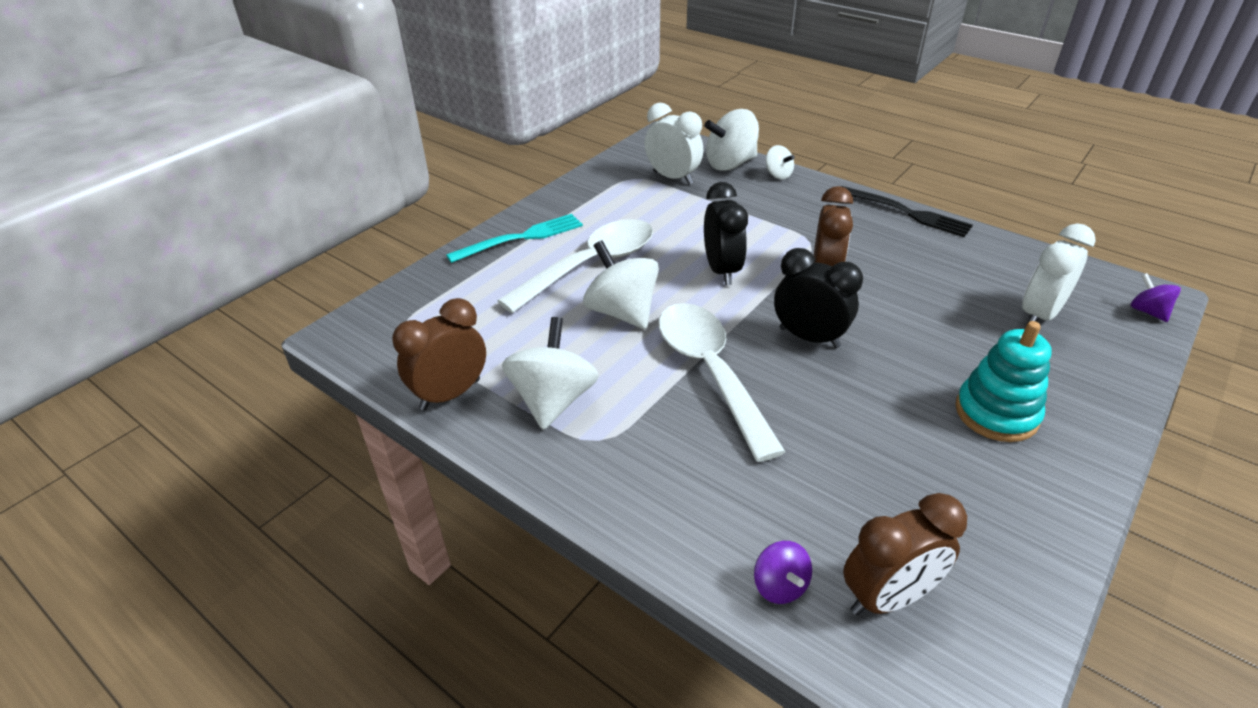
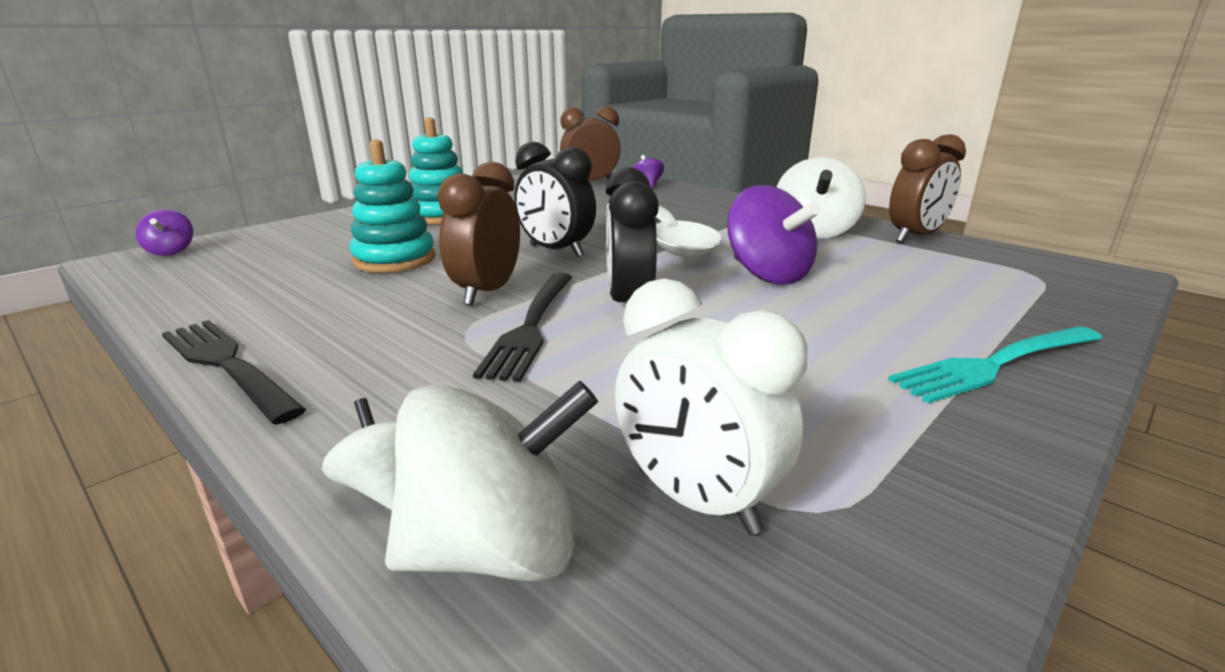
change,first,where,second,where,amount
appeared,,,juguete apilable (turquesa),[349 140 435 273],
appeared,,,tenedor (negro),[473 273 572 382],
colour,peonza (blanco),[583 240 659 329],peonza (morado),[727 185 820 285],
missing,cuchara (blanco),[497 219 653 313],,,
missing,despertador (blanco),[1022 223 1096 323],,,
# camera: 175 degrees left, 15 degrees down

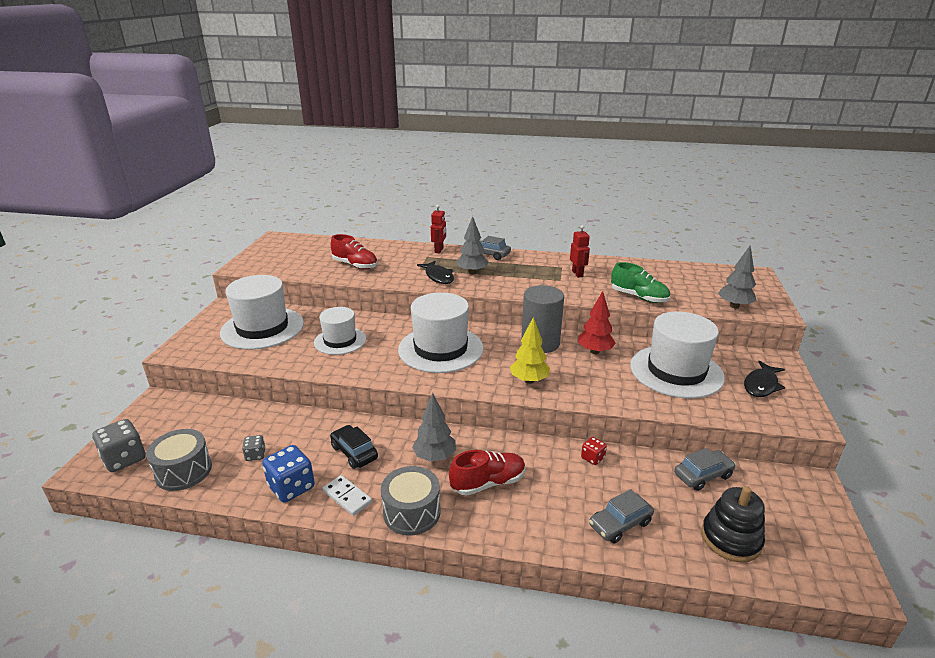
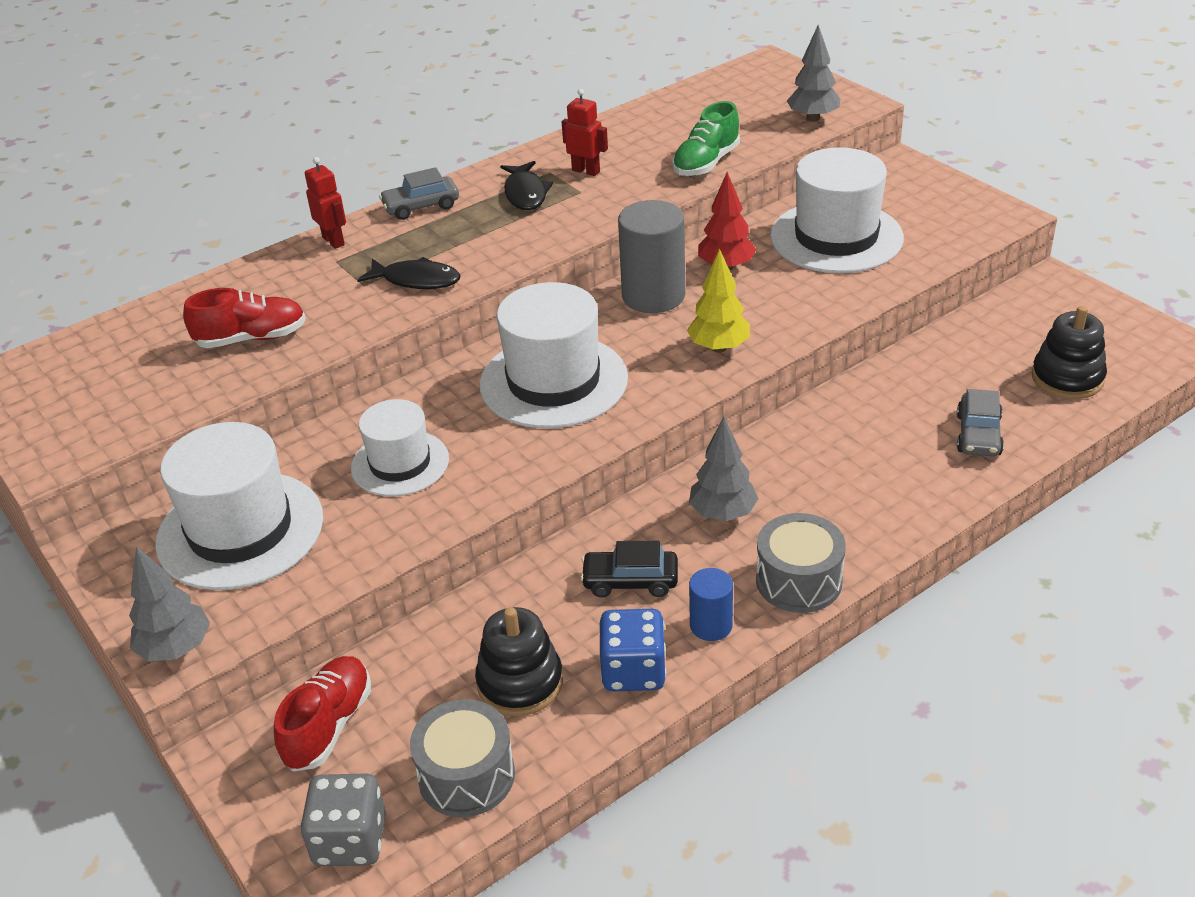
change,first,where,second,where,amount
relocated,árbol (gris),[457 216 489 274],,[129 546 210 661],
relocated,zapato (rojo),[449 450 525 496],,[274 656 371 771],
exchanged,dado (gris),[242 435 266 461],juguete apilable (negro),[475 607 563 716],
relocated,pez (negro),[744 361 785 397],,[500 161 553 210],
spun,zapato (verde),[611 262 670 303],,[672 101 740 176],135 degrees clockwise
exchanged,ficha de dominó (blanco),[322 475 372 516],cilindro (azul),[689 568 733 641],
missing,dado (rojo),[581 437 607 465],,,
missing,coche (gris),[674 448 736 491],,,
# camera: 45 degrees left, 10 degrees up

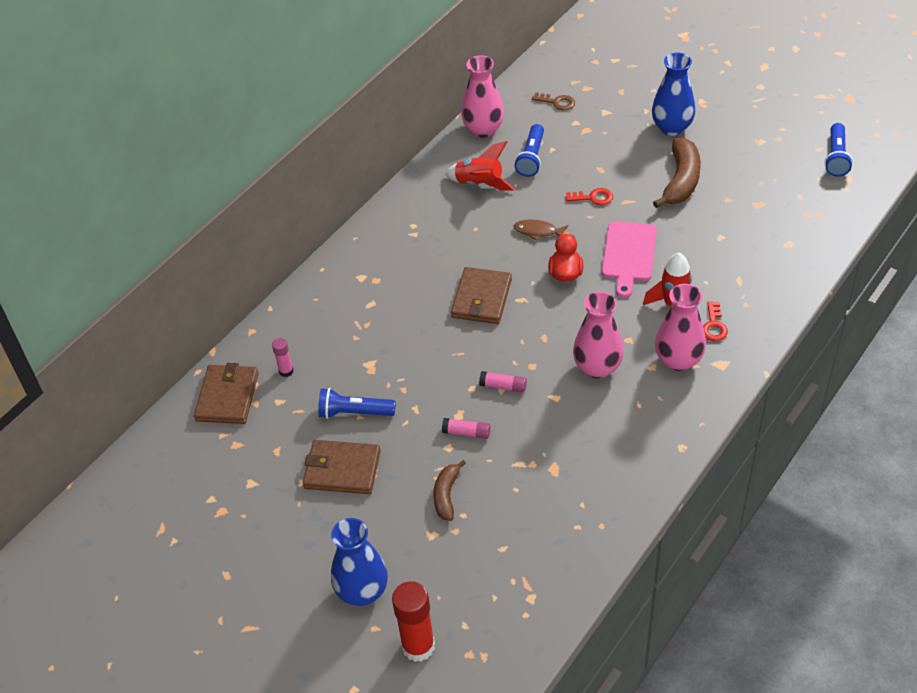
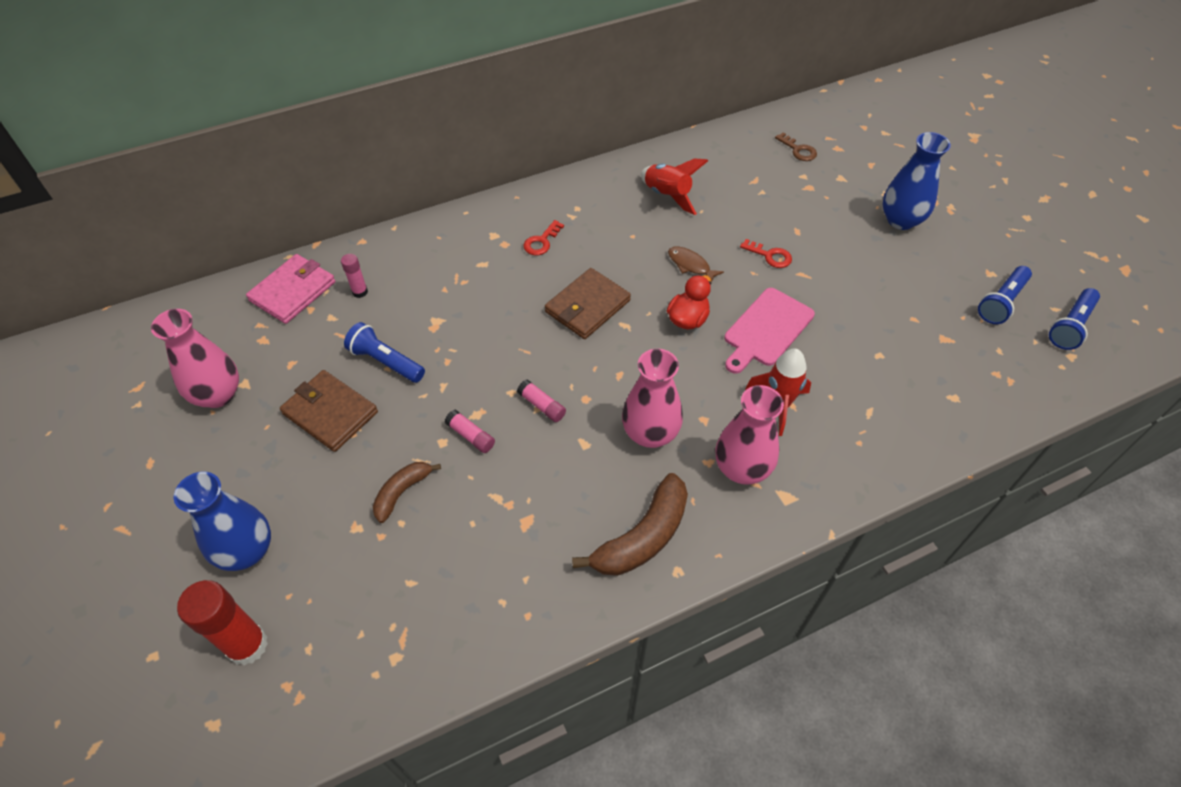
change,first,where,second,where,amount
relocated,florero (rosa),[461 55 504 138],,[151 309 239 408],
colour,cartera (marrón),[194 363 259 424],cartera (rosa),[246 254 336 324],
relocated,llave (rojo),[703 301 728 341],,[523 220 564 255],
relocated,plátano (marrón),[653 137 701 208],,[572 473 688 576],
relocated,lámpara de mano (azul),[515 124 544 177],,[978 266 1032 324],
# camera: 25 degrees right, 5 degrees up

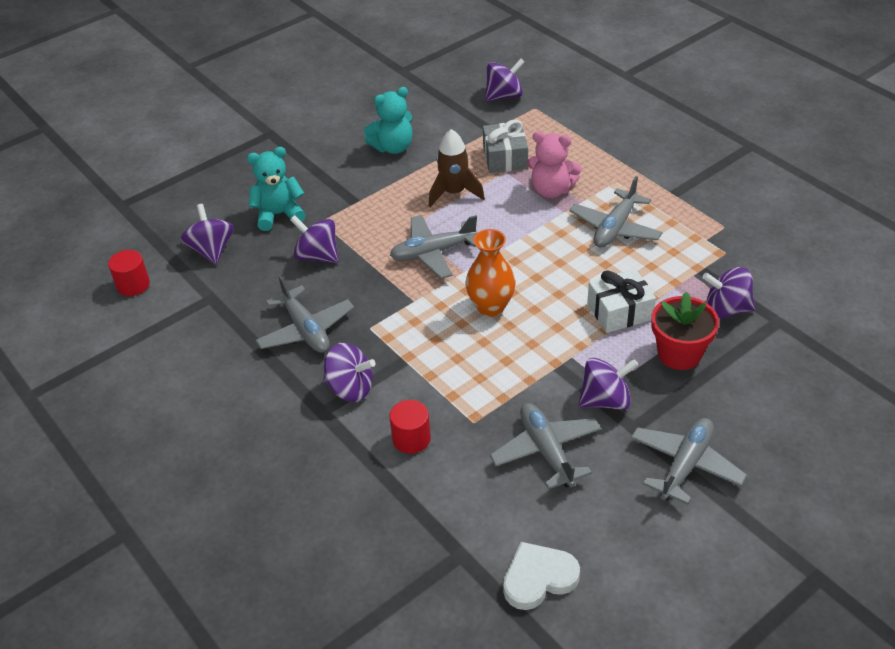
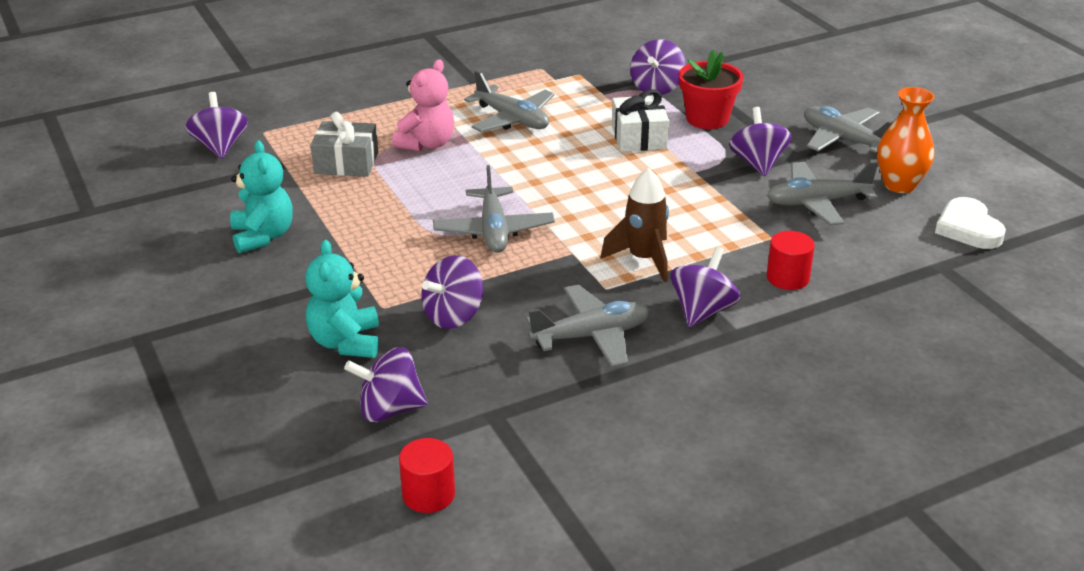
change,first,where,second,where,amount
relocated,cohete (marrón),[429 129 485 207],,[601 168 669 282],
relocated,florero (naranja),[466 229 516 317],,[877 87 935 193],
# camera: 80 degrees left, 10 degrees down

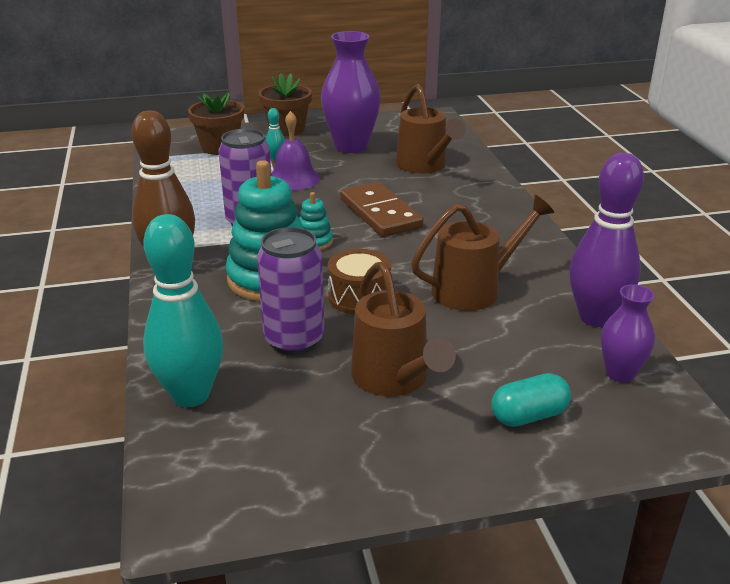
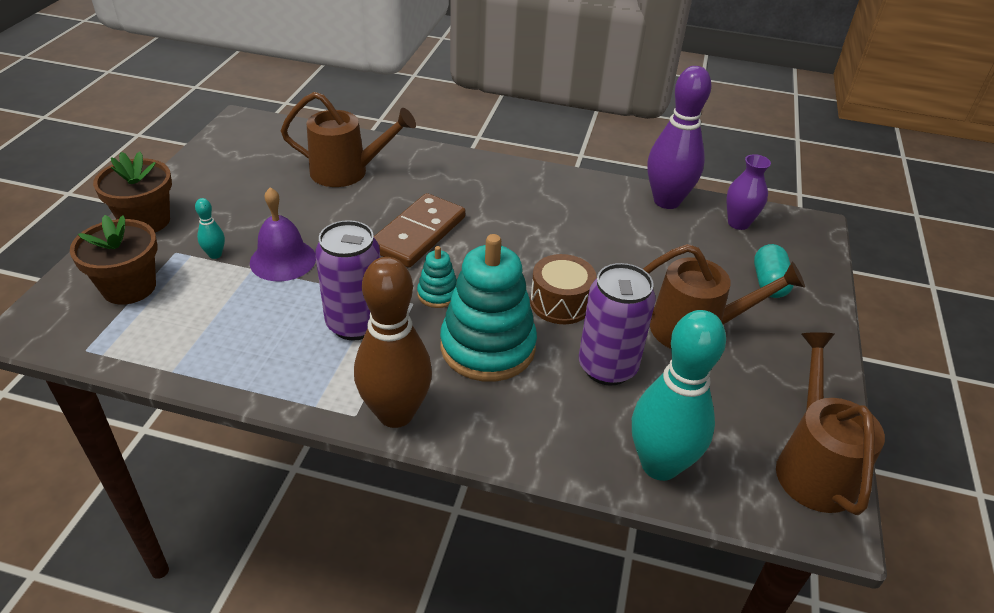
change,first,where,second,where,amount
spun,ficha de dominó (marrón),[340 182 423 237],,[374 193 466 268],60 degrees counterclockwise
relocated,regadera (marrón),[411 195 554 311],,[776 332 885 515],
missing,florero (morado),[321 31 381 153],,,
# camera: 65 degrees left, 10 degrees up

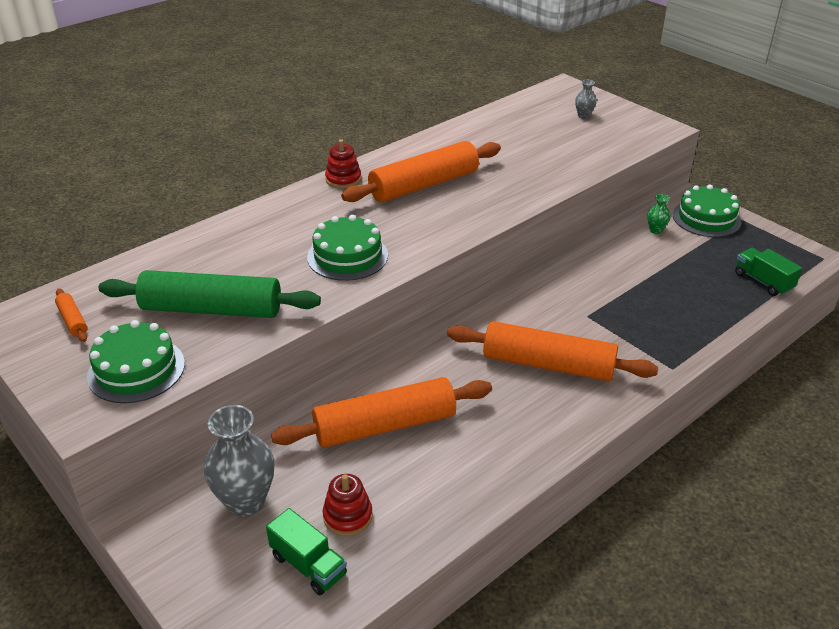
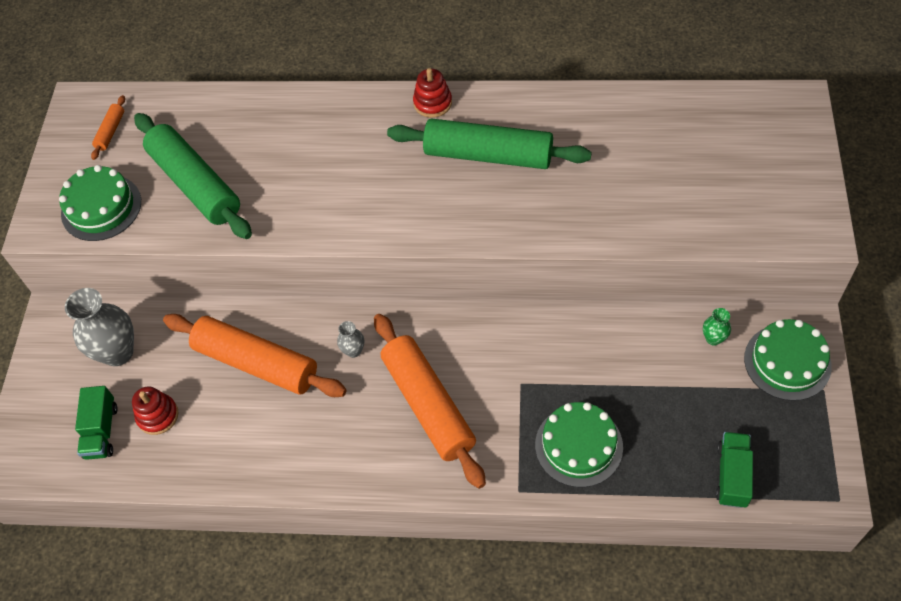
change,first,where,second,where,amount
relocated,florero (gris),[575 80 597 119],,[337 321 364 358],
colour,rodillo (naranja),[341 141 501 202],rodillo (verde),[387 119 592 169],
relocated,tarta (verde),[307 215 388 281],,[535 402 623 487],
# camera: 50 degrees right, 20 degrees up

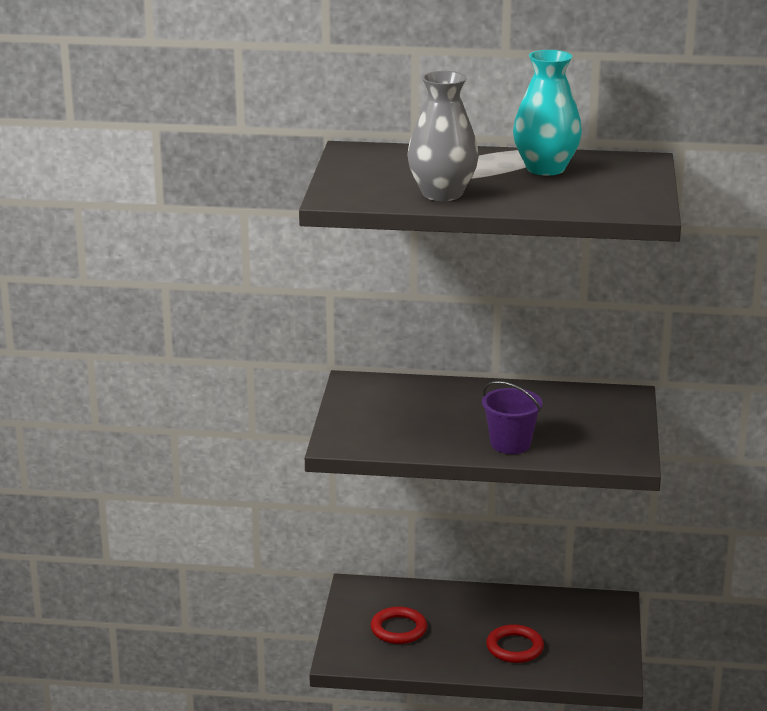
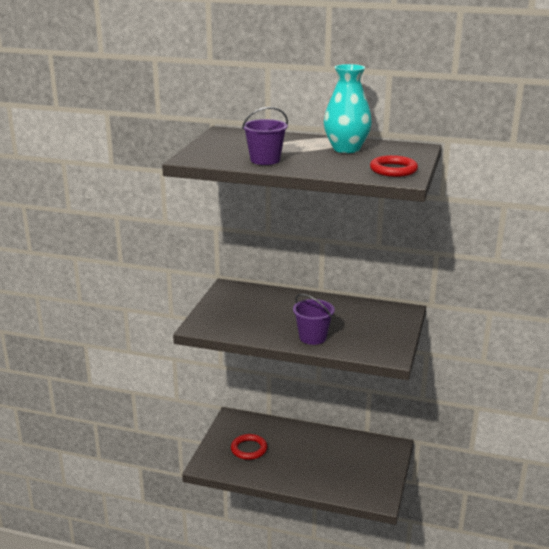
change,first,where,second,where,amount
exchanged,florero (gris),[407 71 479 201],balde (morado),[242 107 288 165],
relocated,anillo (rojo),[486 624 544 663],,[370 155 418 177],
# camera: 10 degrees right, 0 degrees up

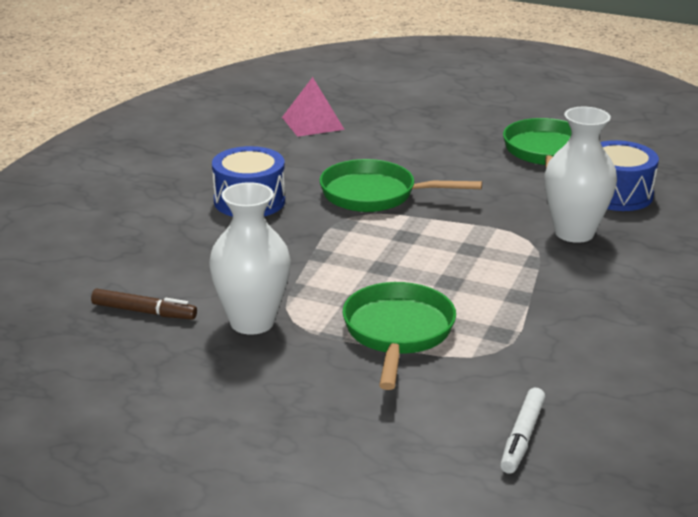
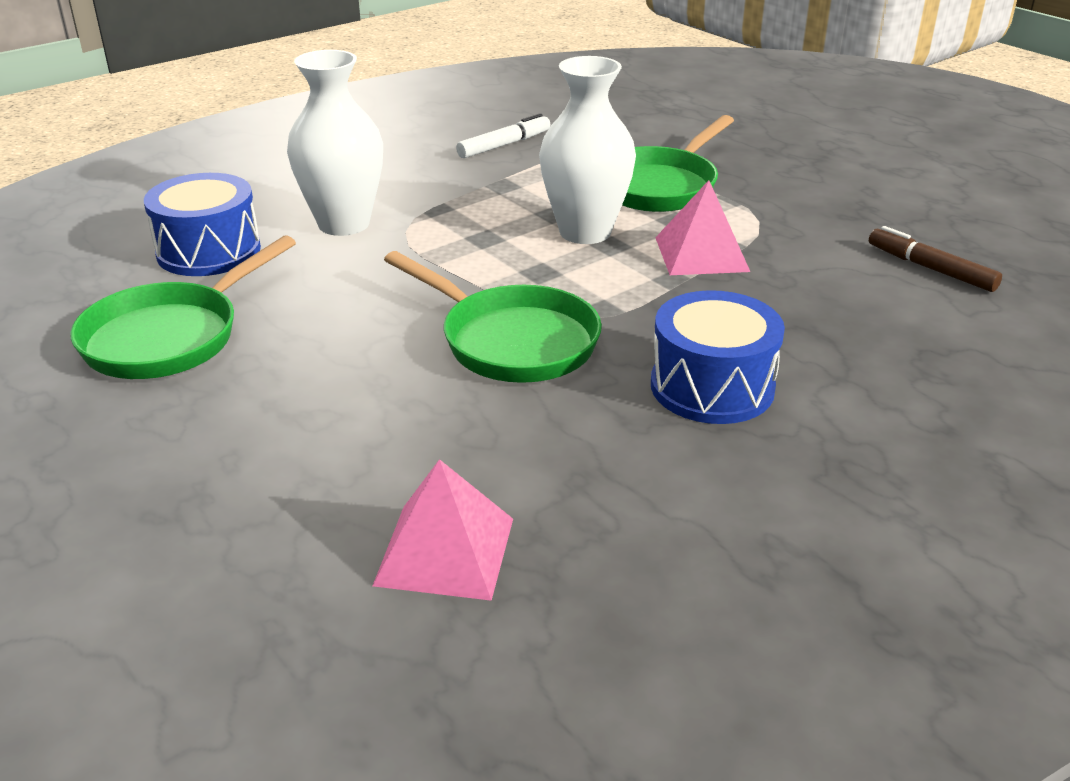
change,first,where,second,where,amount
relocated,rotulador (blanco),[500 388 545 474],,[456 113 550 158],
relocated,florero (blanco),[209 182 291 335],,[539 56 636 244],
appeared,,,pirámide (rosa),[655 180 750 275],
# camera: 150 degrees left, 5 degrees up

